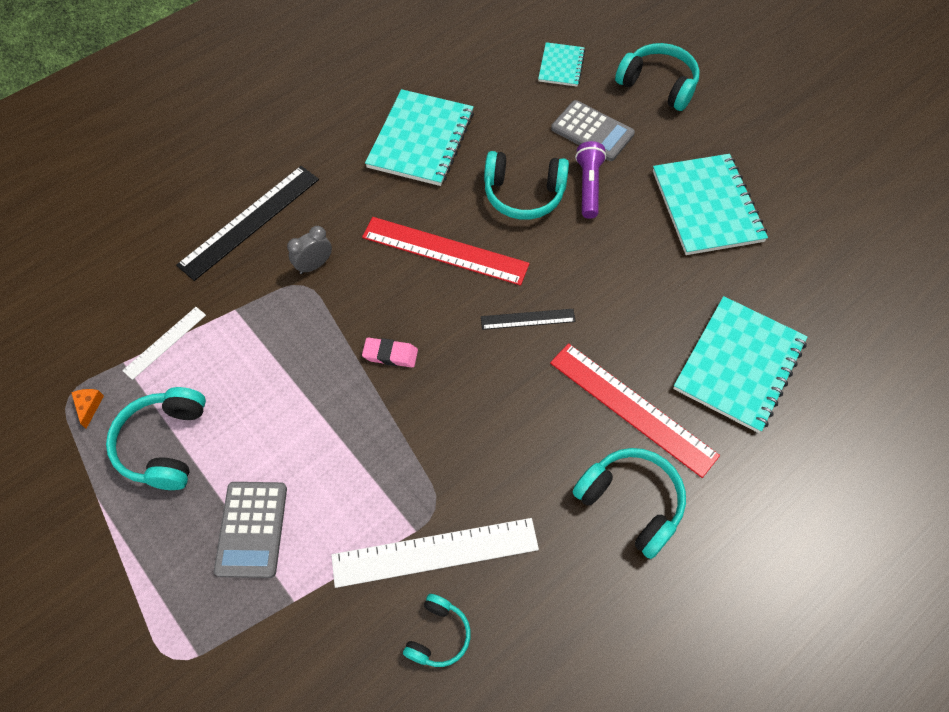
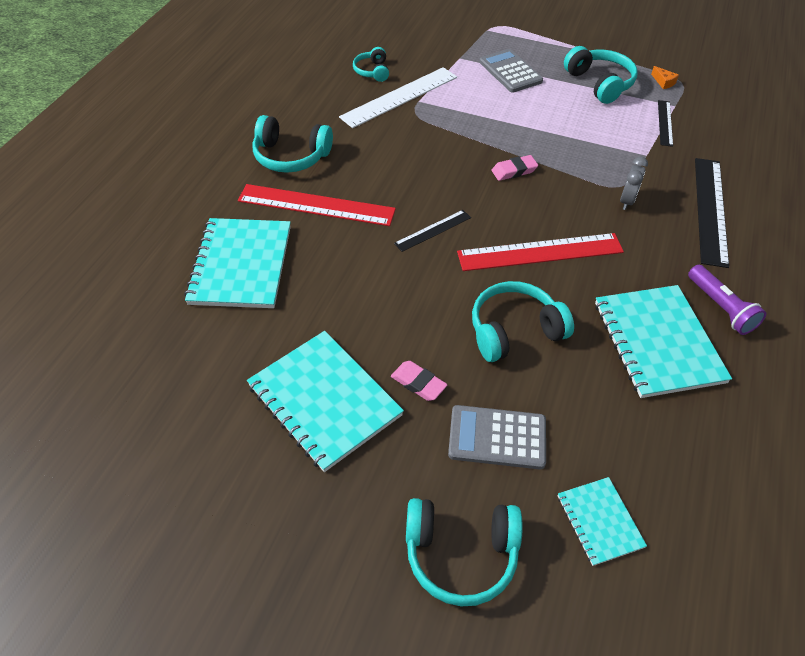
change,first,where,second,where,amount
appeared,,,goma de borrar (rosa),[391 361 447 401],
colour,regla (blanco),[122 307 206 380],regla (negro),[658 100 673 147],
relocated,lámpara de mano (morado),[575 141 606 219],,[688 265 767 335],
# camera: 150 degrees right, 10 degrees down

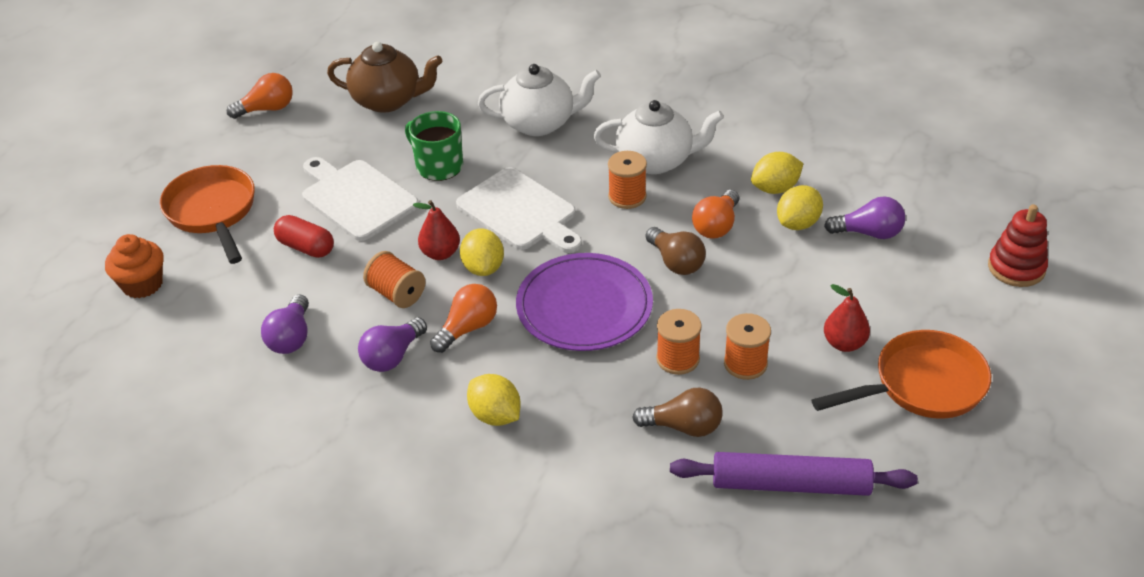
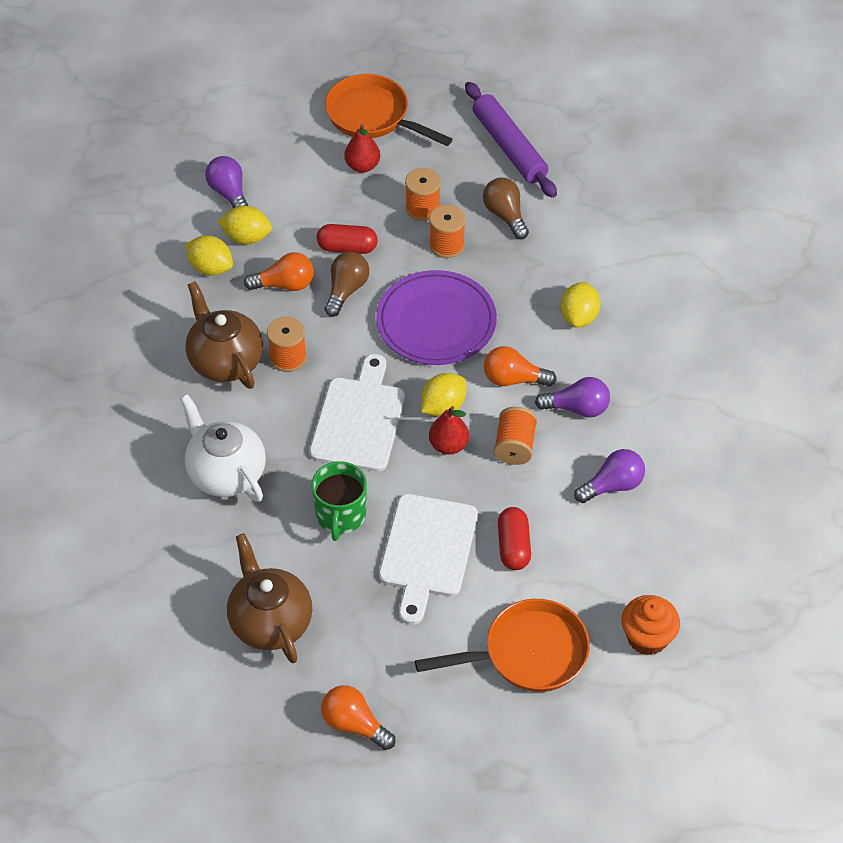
change,first,where,second,where,amount
colour,tetera (blanco),[594 100 724 174],tetera (marrón),[185 281 263 389],
appeared,,,cápsula (rojo),[317 224 378 254],
spun,sartén (naranja),[160 165 255 264],,[415 599 590 692],135 degrees counterclockwise
missing,juguete apilable (rojo),[988 204 1048 287],,,
# camera: 125 degrees left, 10 degrees up

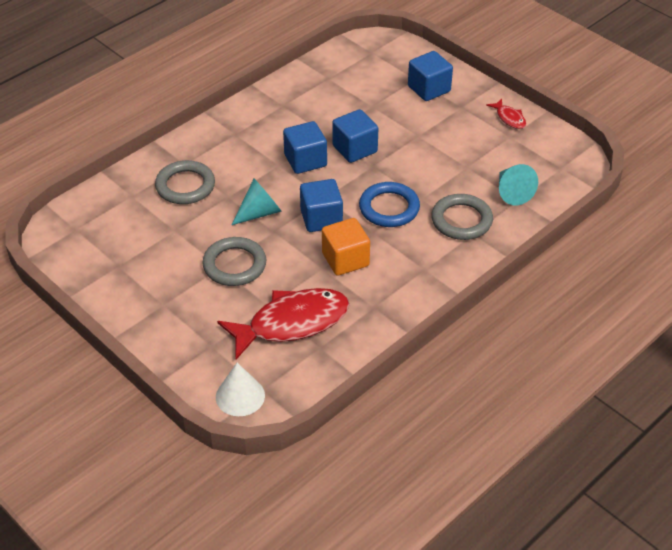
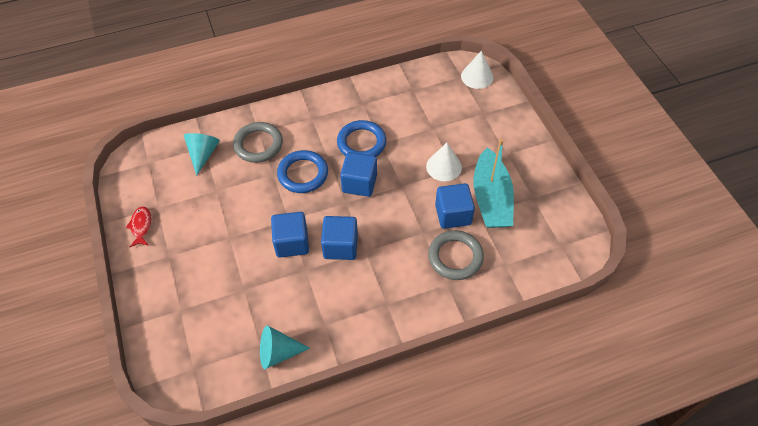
change,first,where,second,where,amount
relocated,cono (turquesa),[232 179 282 225],,[260 325 310 369],
exchanged,cubo (naranja),[322 218 370 276],anillo (azul),[337 120 386 157],
exchanged,anillo (gris),[202 237 266 286],cono (blanco),[426 143 462 181],
relocated,cubo (azul),[408 51 453 101],,[435 183 475 229],
appeared,,,barco (turquesa),[474 139 514 228],
missing,pez (rojo),[217 288 350 360],,,
# camera: 155 degrees left, 10 degrees up

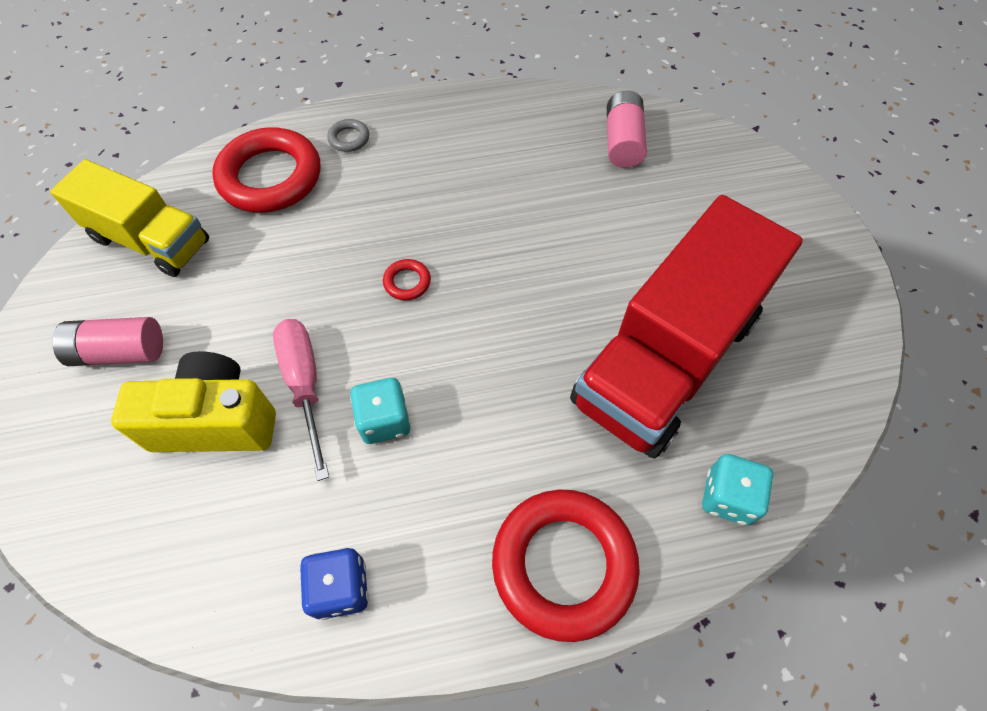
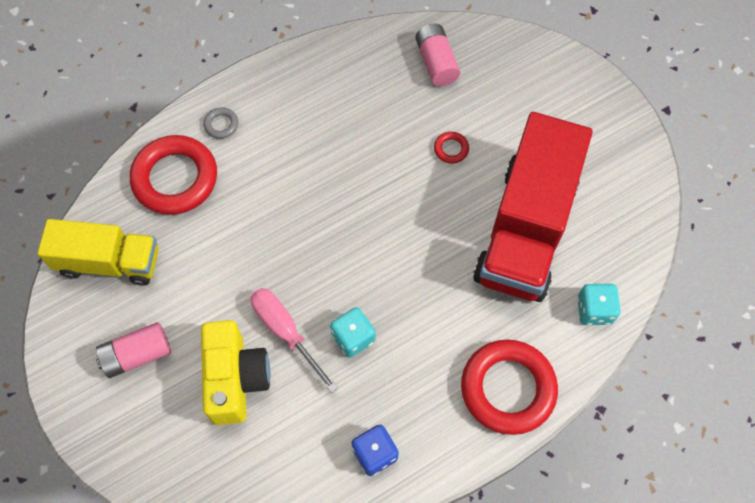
change,first,where,second,where,amount
spun,cámara (amarillo),[111 351 276 452],,[201 320 270 425],105 degrees clockwise
relocated,anillo (rojo),[383 259 431 300],,[434 132 469 164],
# camera: 20 degrees left, 5 degrees up

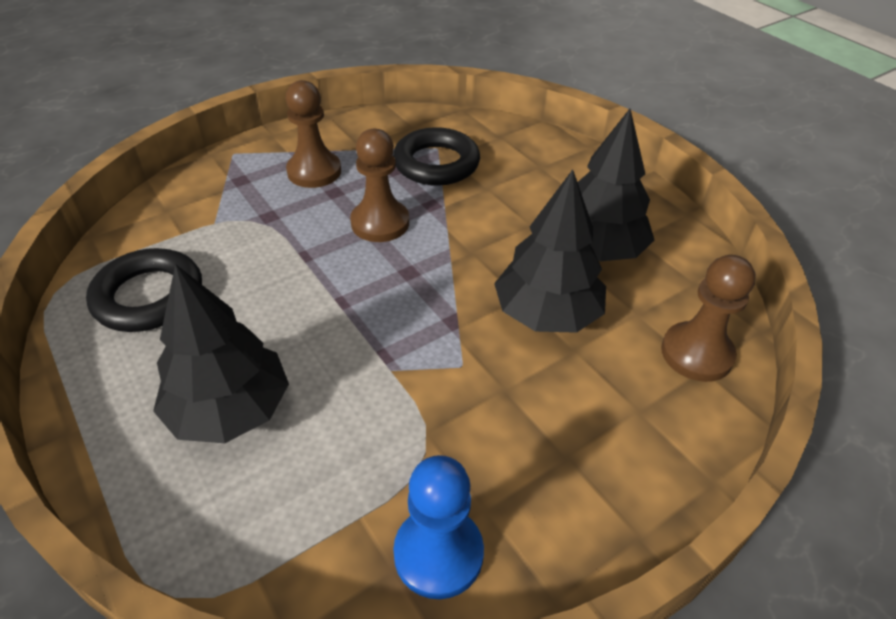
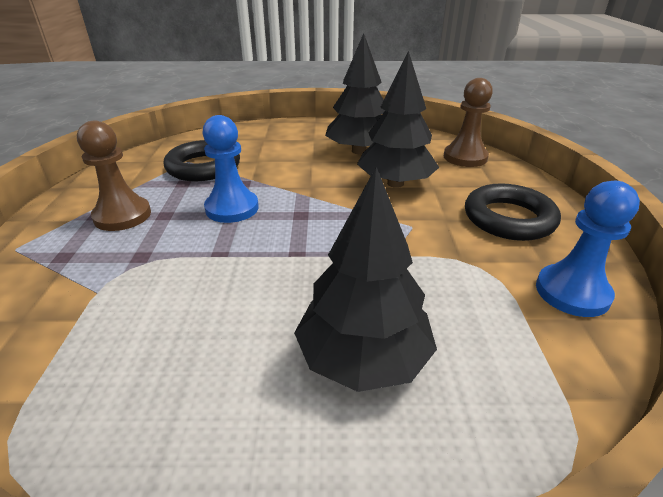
change,first,where,second,where,amount
colour,peón (marrón),[350 129 409 242],peón (azul),[202 115 259 223],
relocated,anillo (negro),[86 248 202 332],,[465 183 561 241],
# camera: 55 degrees left, 10 degrees down

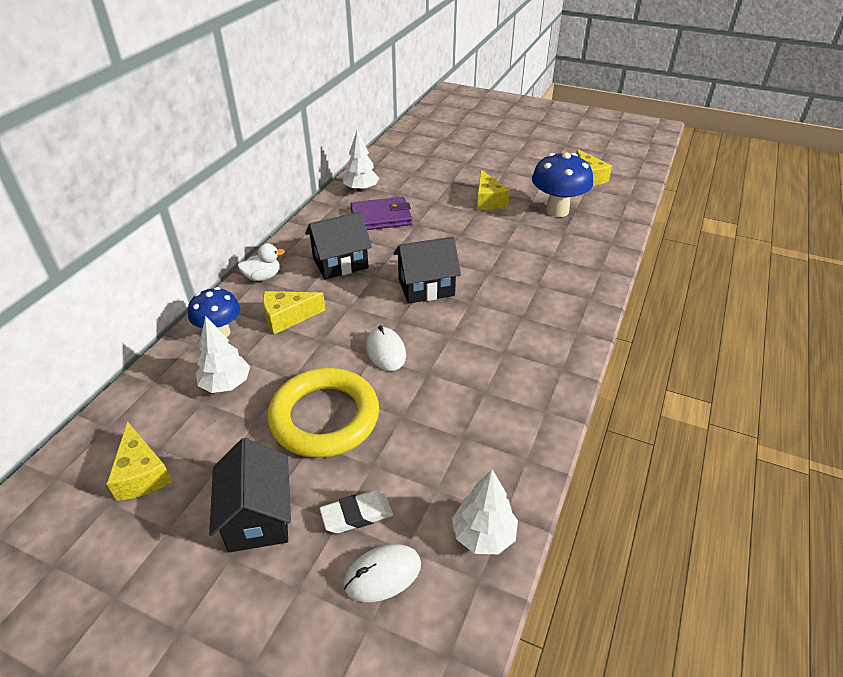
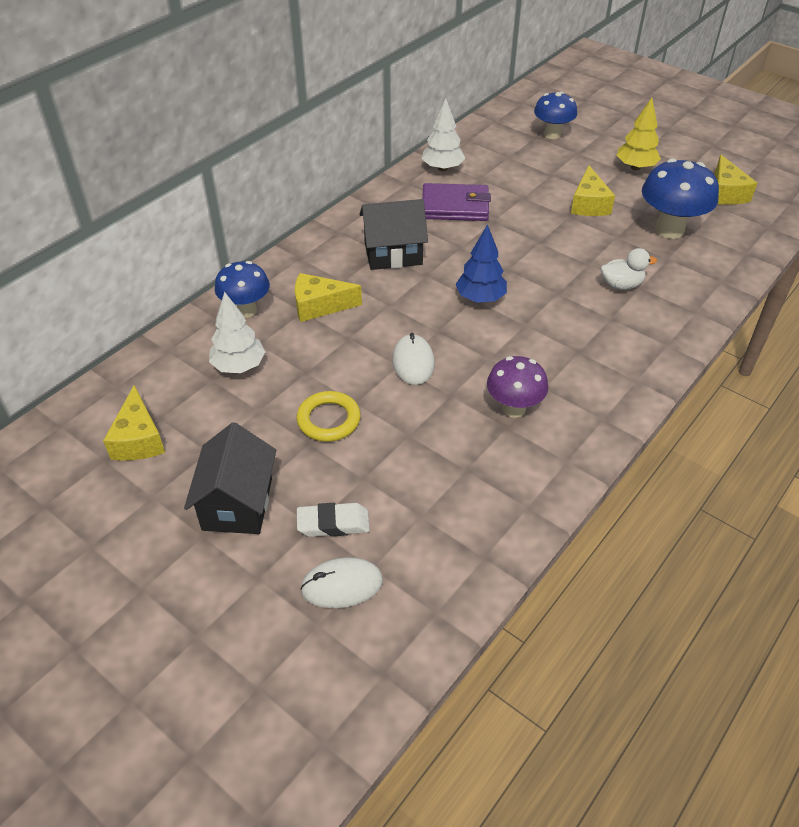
change,first,where,second,where,amount
size,anillo (amarillo),[267 368 379 458],,[297 391 361 442],x0.54
exchanged,casa (negro),[393 237 461 304],árbol (azul),[455 224 507 303],
appeared,,,seta (morado),[487 356 548 418],
appeared,,,seta (azul),[534 92 577 139],
relocated,pato (blanco),[237 243 285 281],,[601 248 657 290],
appeared,,,árbol (amarillo),[617 98 661 170],
missing,árbol (blanco),[452 469 518 554],,,
# camera: 15 degrees right, 5 degrees up

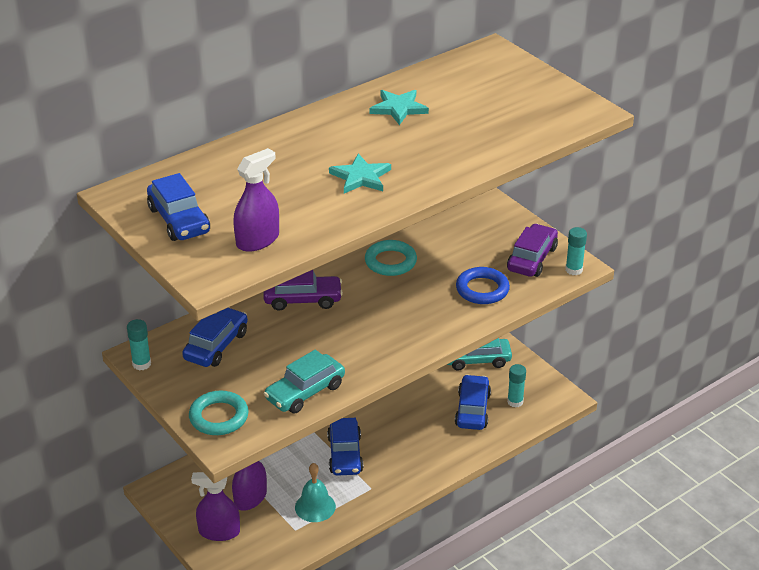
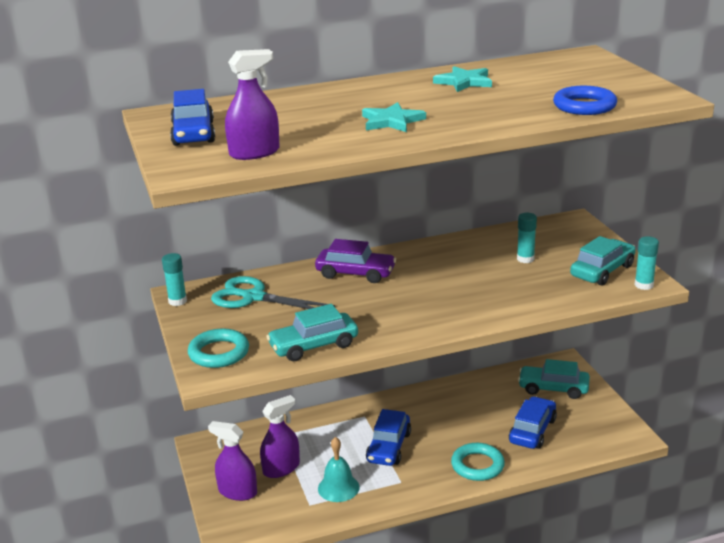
change,first,where,second,where,amount
exchanged,coche (azul),[182 307 248 367],tijeras (turquesa),[211 276 335 309],
relocated,anillo (turquesa),[365 240 417 276],,[451 443 505 481],
relocated,barra de pegamento (turquesa),[507 364 526 408],,[517 213 537 263],
relocated,anillo (azul),[456 267 510 304],,[553 86 617 115],
colour,coche (morado),[507 223 558 277],coche (turquesa),[570 236 636 286],
# camera: 20 degrees right, 10 degrees down

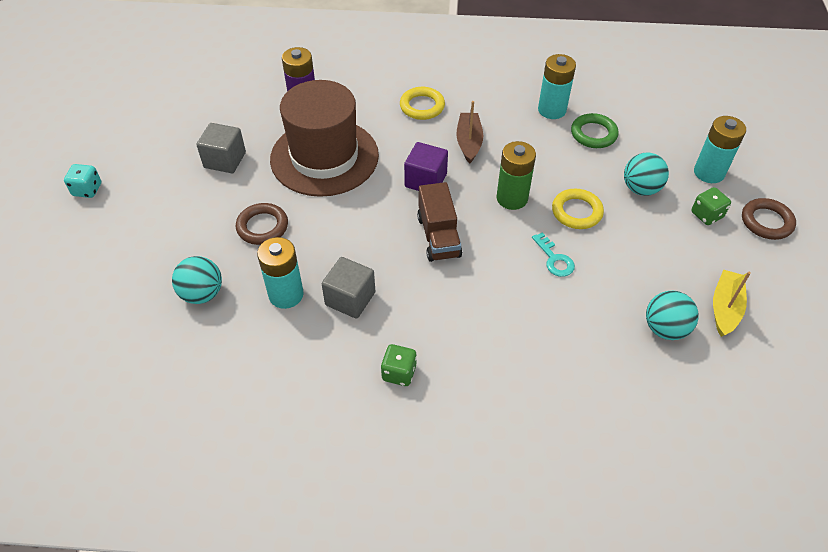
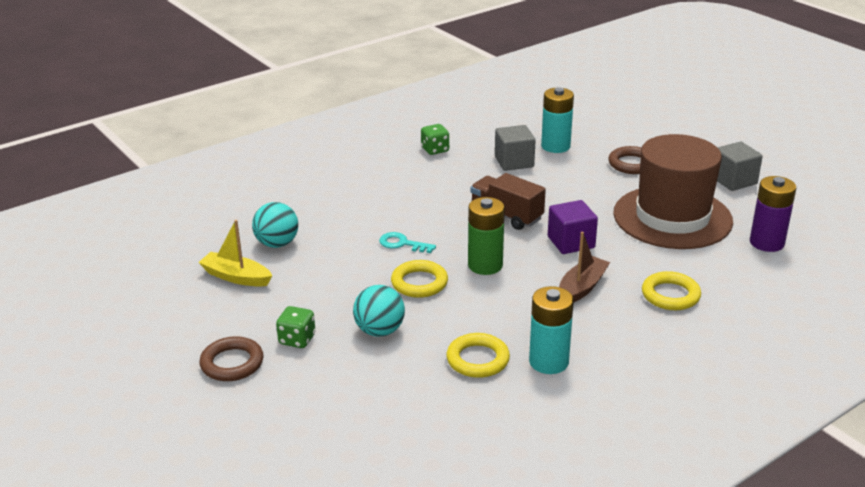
change,first,where,second,where,amount
spun,barco (amarillo),[713 269 751 337],,[198 220 272 287],135 degrees clockwise
colour,anillo (verde),[571 113 619 148],anillo (amarillo),[446 333 510 378],
spun,barco (marrón),[456 101 483 164],,[559 232 610 302],105 degrees counterclockwise
missing,dado (turquesa),[64 164 101 198],,,
missing,pelota (turquesa),[172 256 222 304],,,
missing,pila (turquesa),[694 116 746 183],,,
# camera: 140 degrees right, 20 degrees down

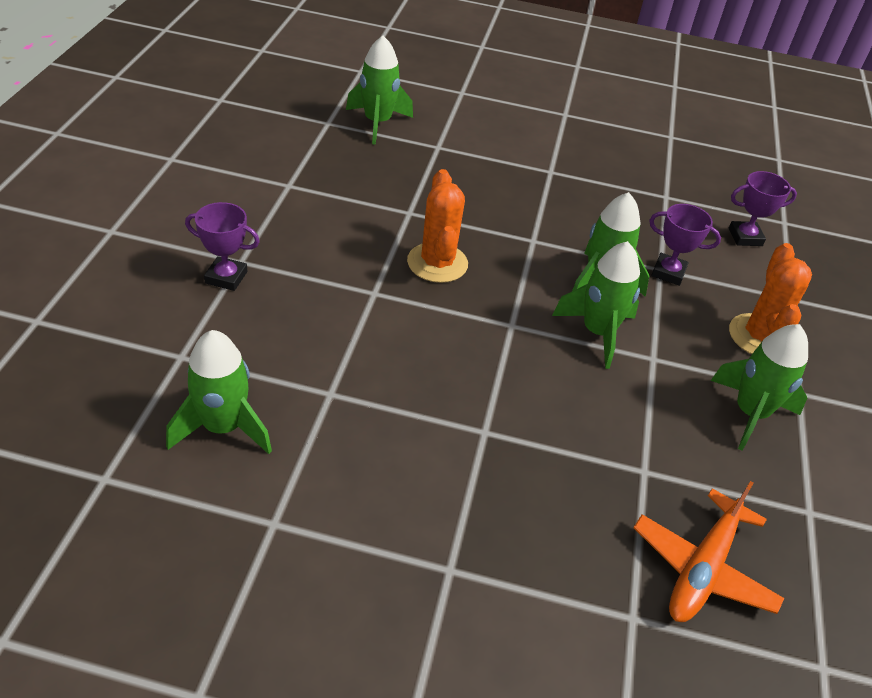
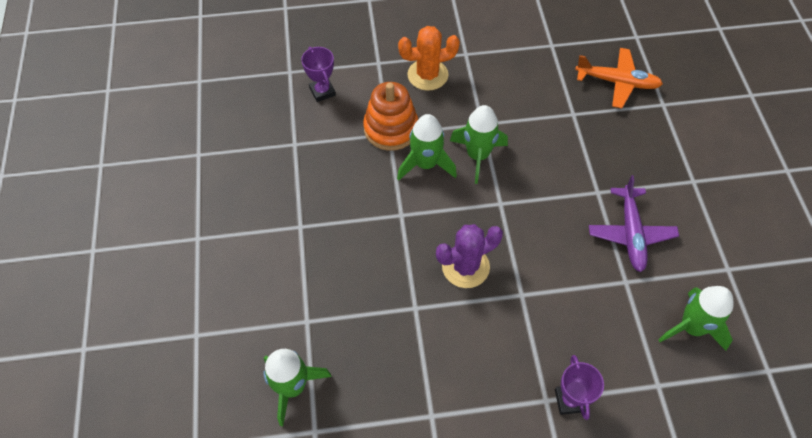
change,first,where,second,where,amount
exchanged,trofeo (morado),[649 204 721 286],juguete apilable (naranja),[363 82 418 151],
colour,cactus (naranja),[407 169 468 283],cactus (morado),[436 224 503 288],
appeared,,,avión (morado),[589 175 679 272],
missing,cohete (verde),[711 324 808 451],,,
# camera: 105 degrees left, 15 degrees up

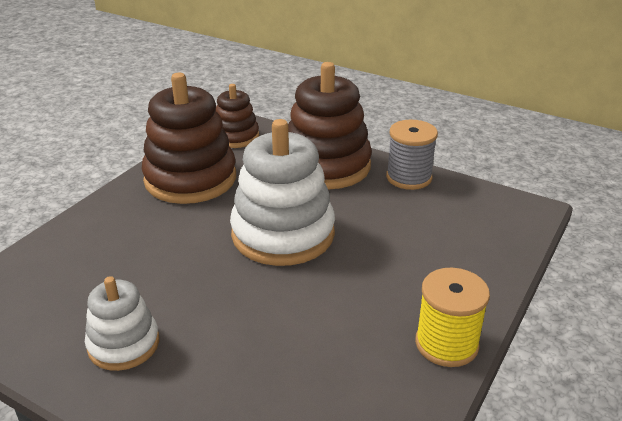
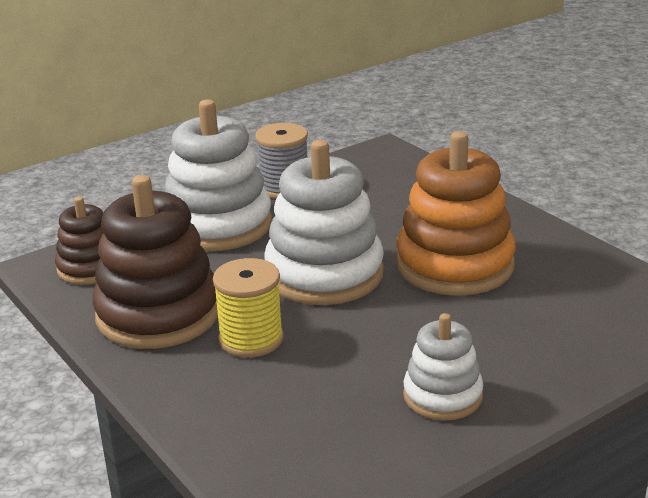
change,first,where,second,where,amount
colour,juguete apilable (marrón),[288 62 372 189],juguete apilable (blanco),[165 99 272 251],
relocated,carrete (amarillo),[415 268 490 367],,[213 258 284 358],
appeared,,,juguete apilable (naranja),[396 131 516 296],
# camera: 65 degrees left, 5 degrees down

